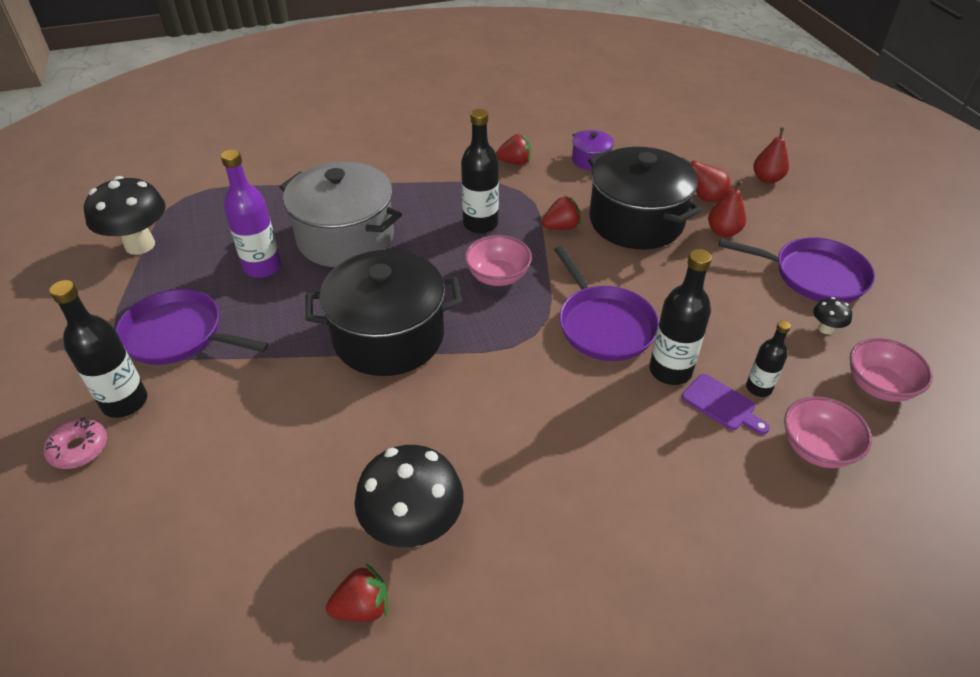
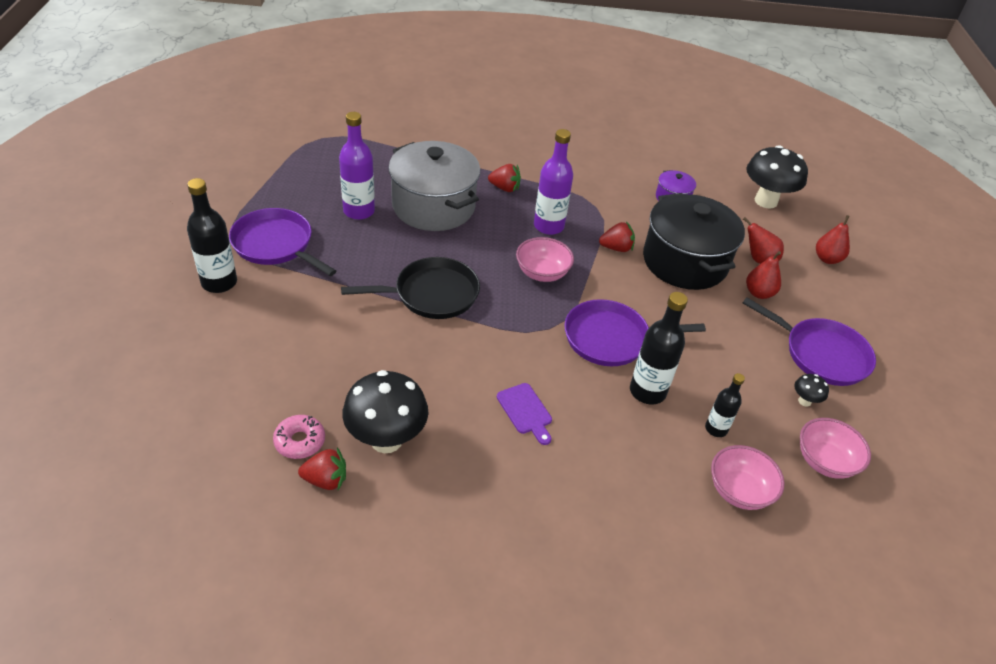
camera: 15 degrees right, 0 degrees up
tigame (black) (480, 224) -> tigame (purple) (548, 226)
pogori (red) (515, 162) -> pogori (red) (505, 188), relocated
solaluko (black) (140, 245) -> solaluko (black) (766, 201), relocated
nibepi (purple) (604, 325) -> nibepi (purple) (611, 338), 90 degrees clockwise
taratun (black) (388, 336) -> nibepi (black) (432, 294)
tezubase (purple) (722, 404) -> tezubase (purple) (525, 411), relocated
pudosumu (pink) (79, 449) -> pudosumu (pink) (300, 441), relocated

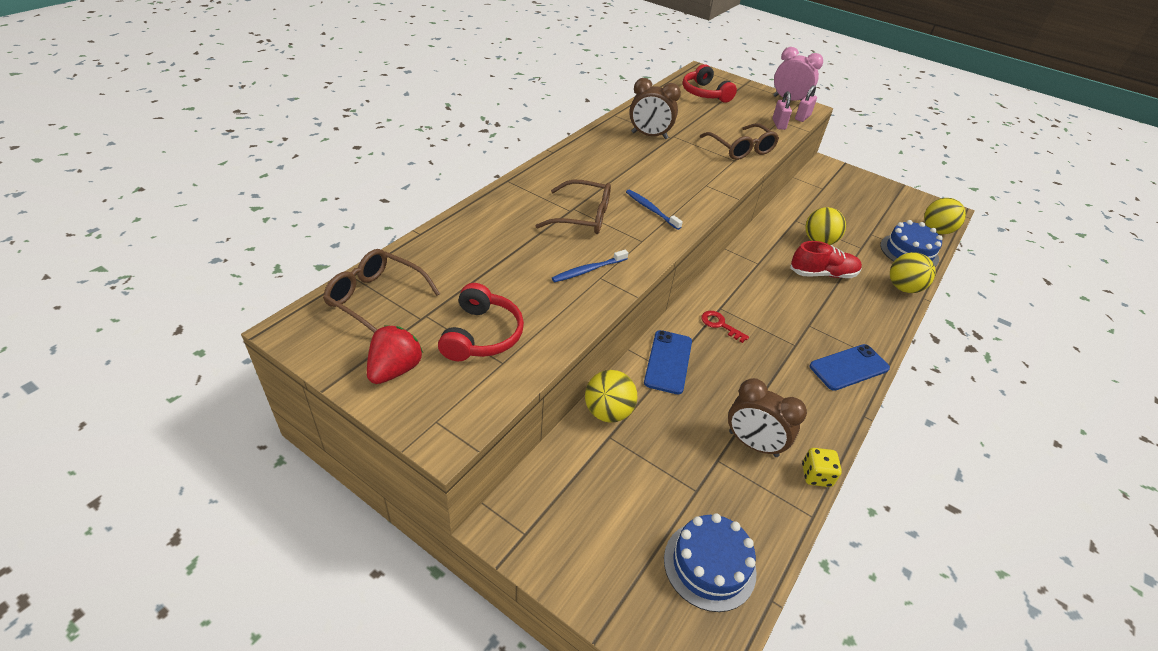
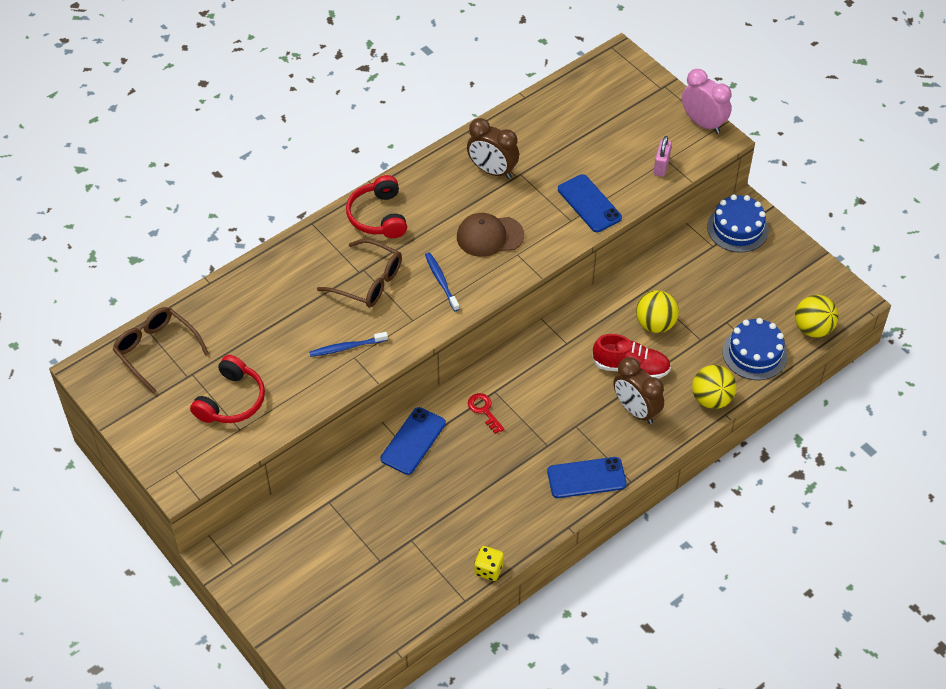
camera: 20 degrees right, 10 degrees up
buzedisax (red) (704, 93) -> buzedisax (red) (378, 216), relocated
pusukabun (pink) (802, 117) -> none
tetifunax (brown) (741, 149) -> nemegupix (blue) (589, 204)
pogori (red) (395, 370) -> none
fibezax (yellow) (608, 412) -> none
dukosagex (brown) (753, 444) -> dukosagex (brown) (636, 410), relocated
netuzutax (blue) (709, 565) -> netuzutax (blue) (737, 228), relocated
none -> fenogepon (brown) (489, 236)

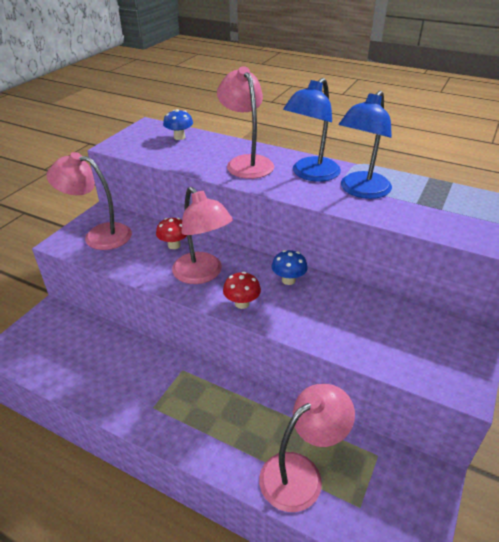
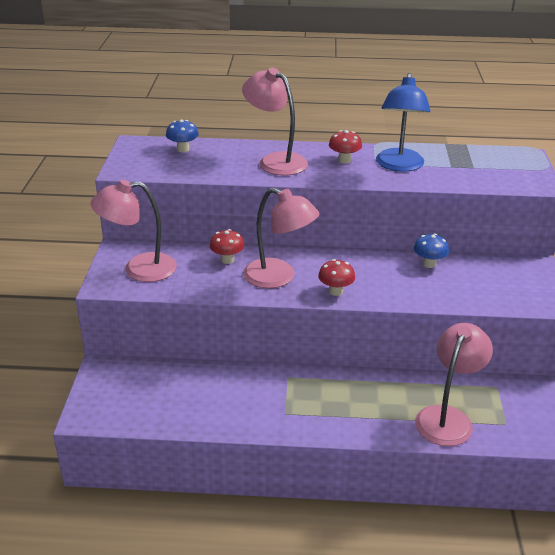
camera: 25 degrees left, 5 degrees down
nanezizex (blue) (310, 174) -> solaluko (red) (344, 160)
solaluko (blue) (288, 280) -> solaluko (blue) (429, 264), relocated

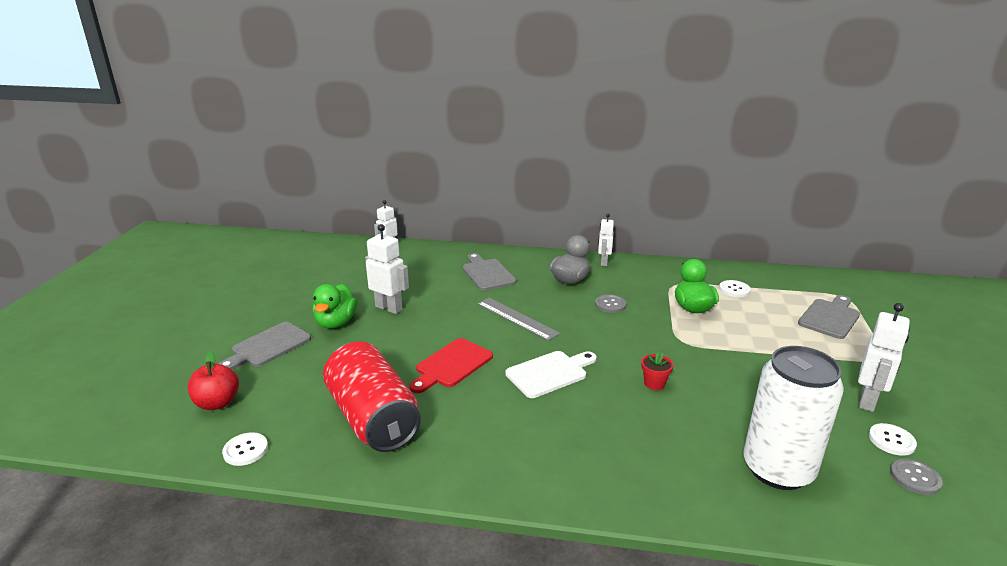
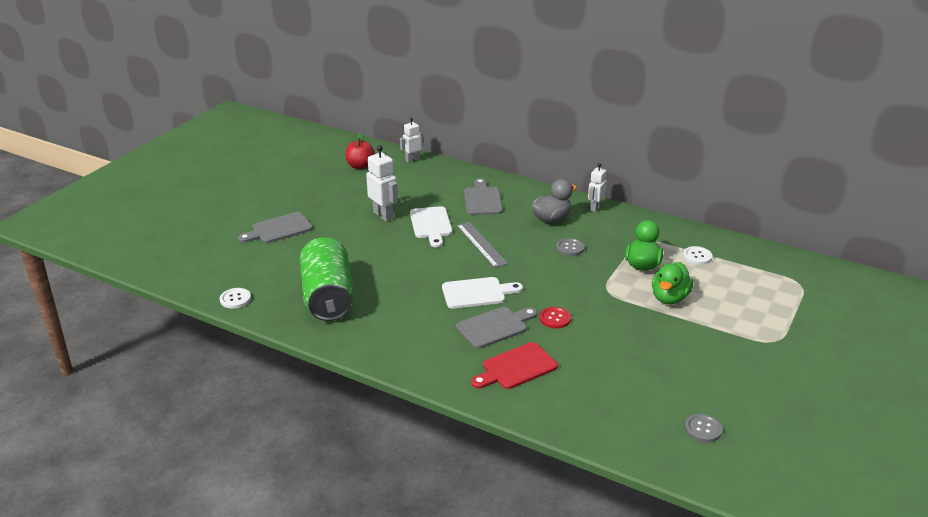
camera: 20 degrees right, 5 degrees up
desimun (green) (336, 322) -> desimun (green) (669, 298), relocated
tezubase (grey) (830, 317) -> tezubase (grey) (495, 327), relocated
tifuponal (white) (868, 401) -> none
tezubase (red) (451, 365) -> tezubase (red) (516, 367), relocated
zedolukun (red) (373, 418) -> zedolukun (green) (328, 297)
zedolukun (white) (777, 469) -> none
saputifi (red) (217, 403) -> saputifi (red) (360, 166), relocated
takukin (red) (654, 383) -> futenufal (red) (555, 318)
futenufal (white) (891, 440) -> none
none -> tezubase (white) (431, 225)

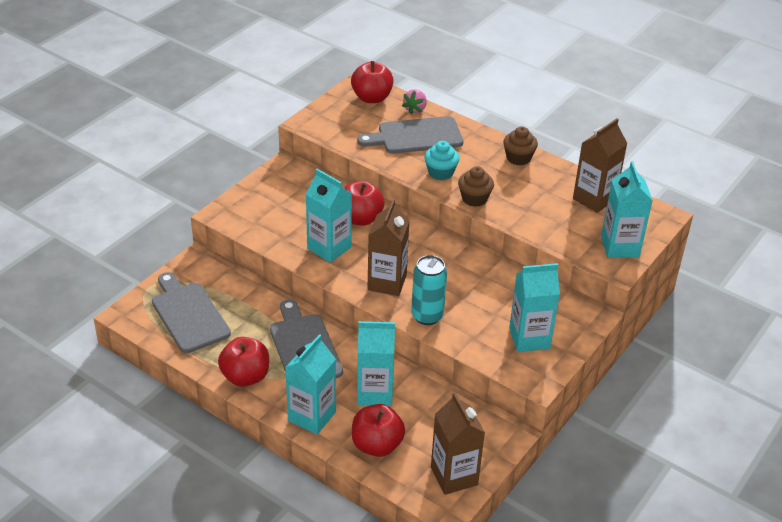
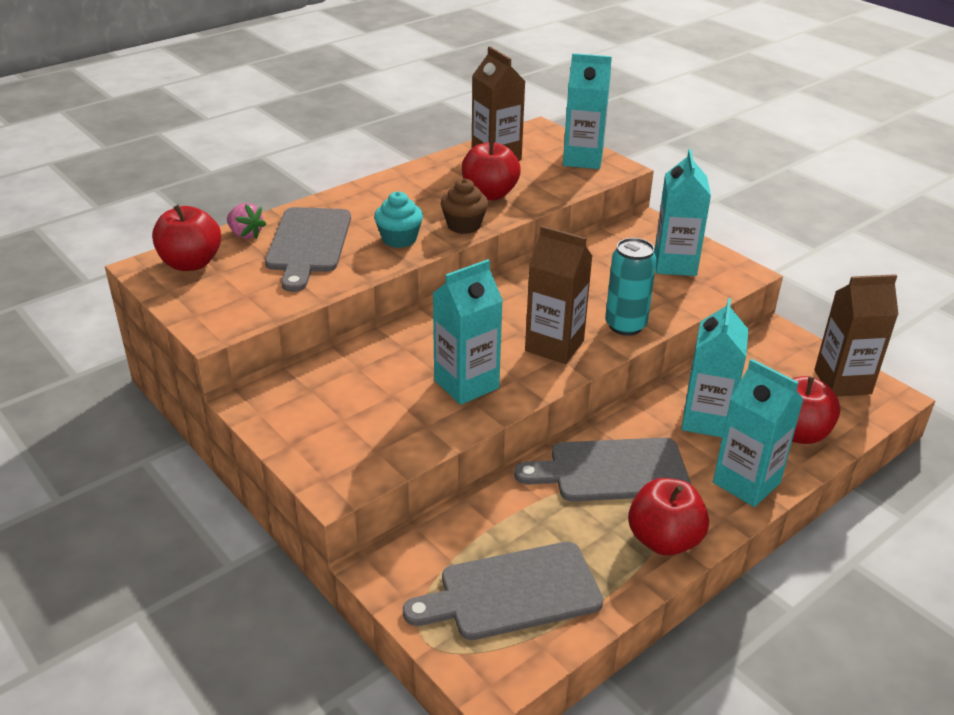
camera: 75 degrees left, 5 degrees down
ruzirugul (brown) (518, 158) -> none
saputifi (red) (360, 218) -> saputifi (red) (489, 194), relocated

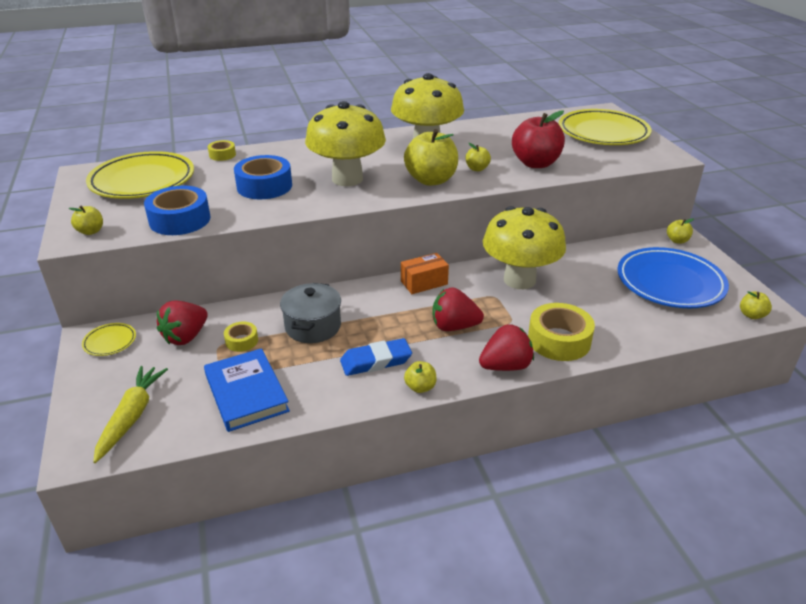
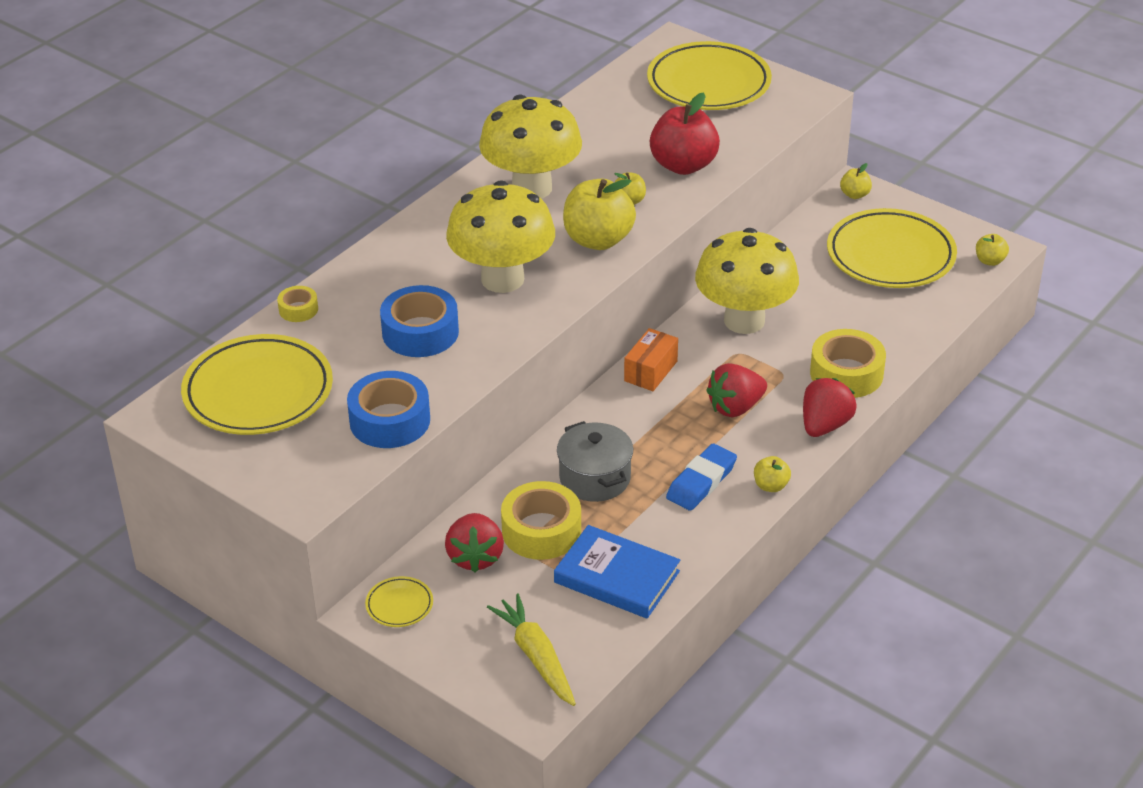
camera: 35 degrees left, 5 degrees up
saputifi (yellow) (91, 231) -> none
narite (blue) (670, 283) -> narite (yellow) (890, 255)
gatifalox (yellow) (242, 341) -> gatifalox (yellow) (541, 530), x1.93

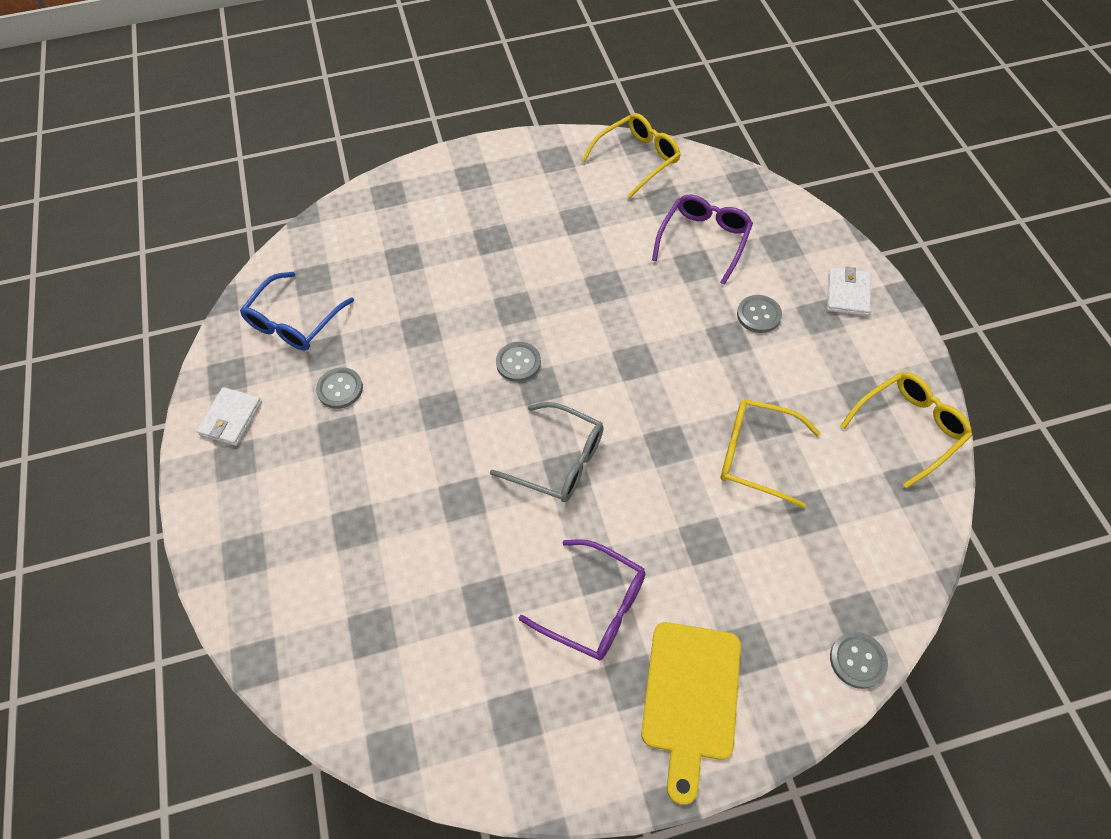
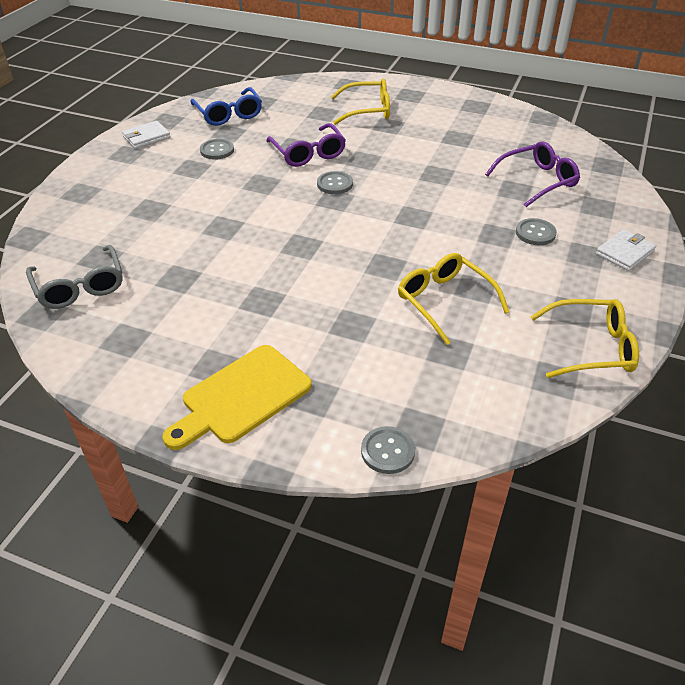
camera: 35 degrees right, 15 degrees down
tetifunax (yellow) (637, 159) -> tetifunax (yellow) (367, 110), relocated
tetifunax (blue) (294, 322) -> tetifunax (blue) (228, 114), 90 degrees counterclockwise
tetifunax (grey) (558, 460) -> tetifunax (grey) (80, 286), relocated
tetifunax (purple) (594, 607) -> tetifunax (purple) (308, 153), relocated

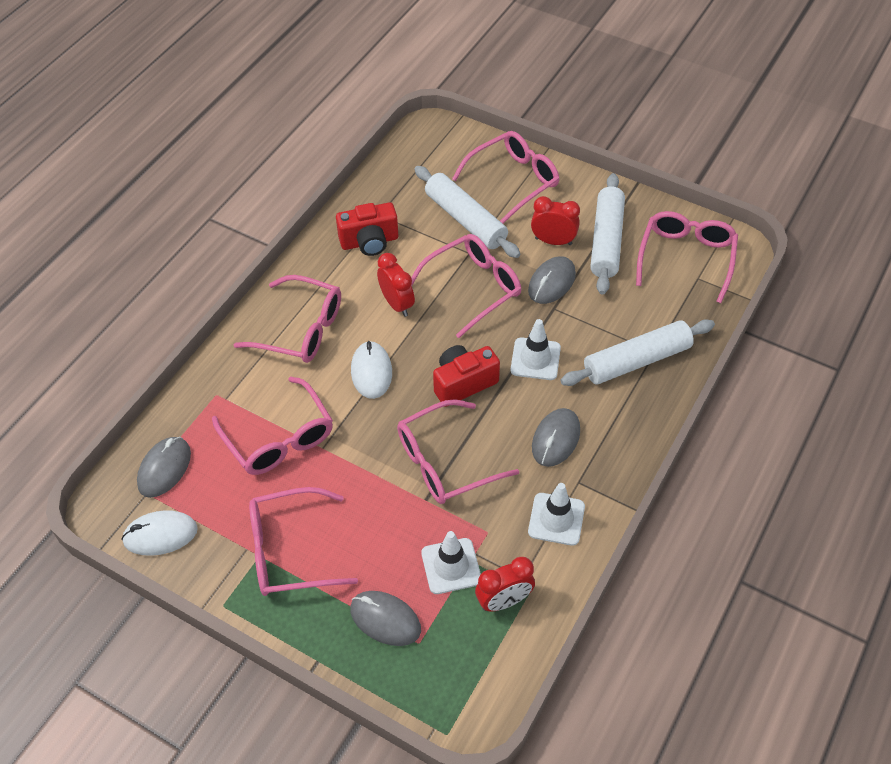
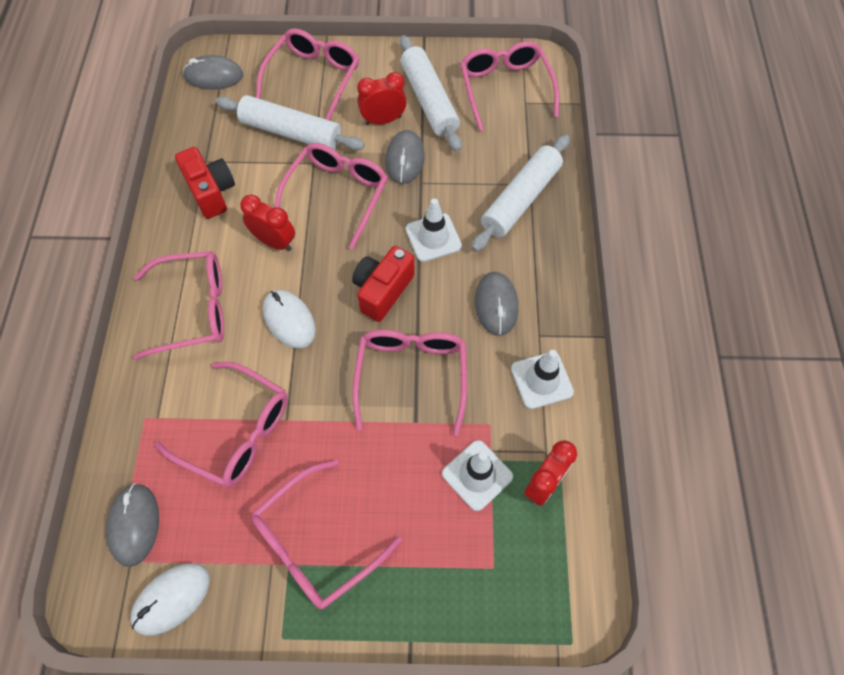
camera: 30 degrees left, 10 degrees up
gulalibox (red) (369, 242) -> gulalibox (red) (211, 192), 75 degrees counterclockwise
tetifunax (pink) (445, 462) -> tetifunax (pink) (411, 376), 150 degrees clockwise
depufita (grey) (385, 619) -> depufita (grey) (214, 76), relocated

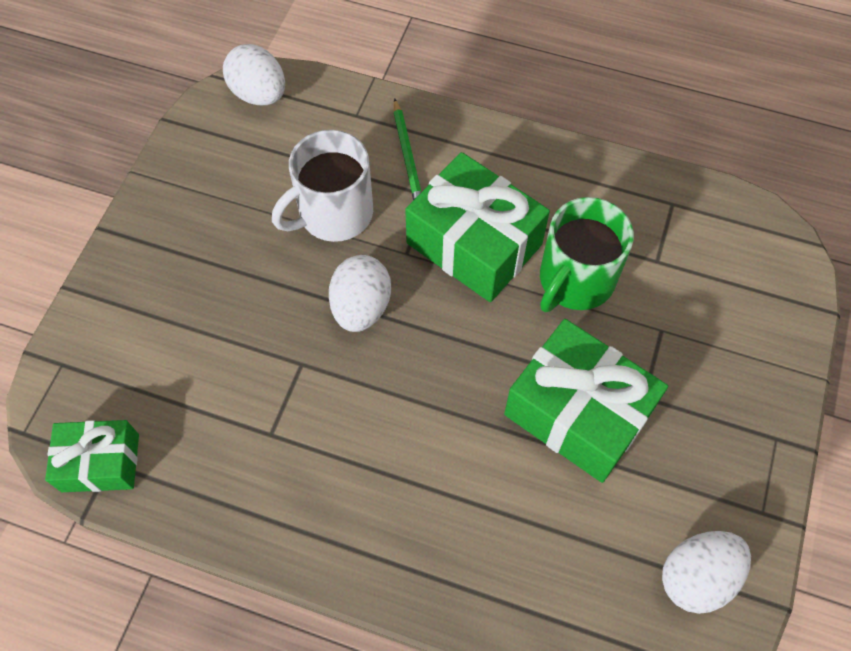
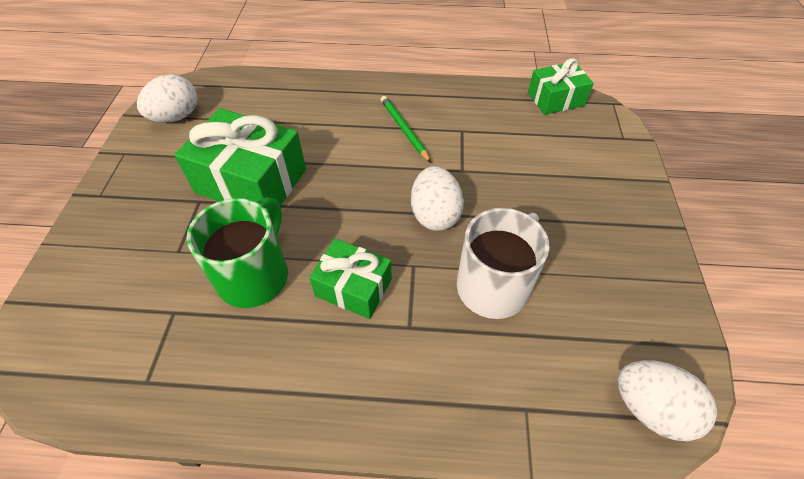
camera: 165 degrees right, 10 degrees down
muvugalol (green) (407, 156) -> muvugalol (green) (404, 130), relocated
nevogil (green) (474, 244) -> nevogil (green) (353, 287), x0.60

